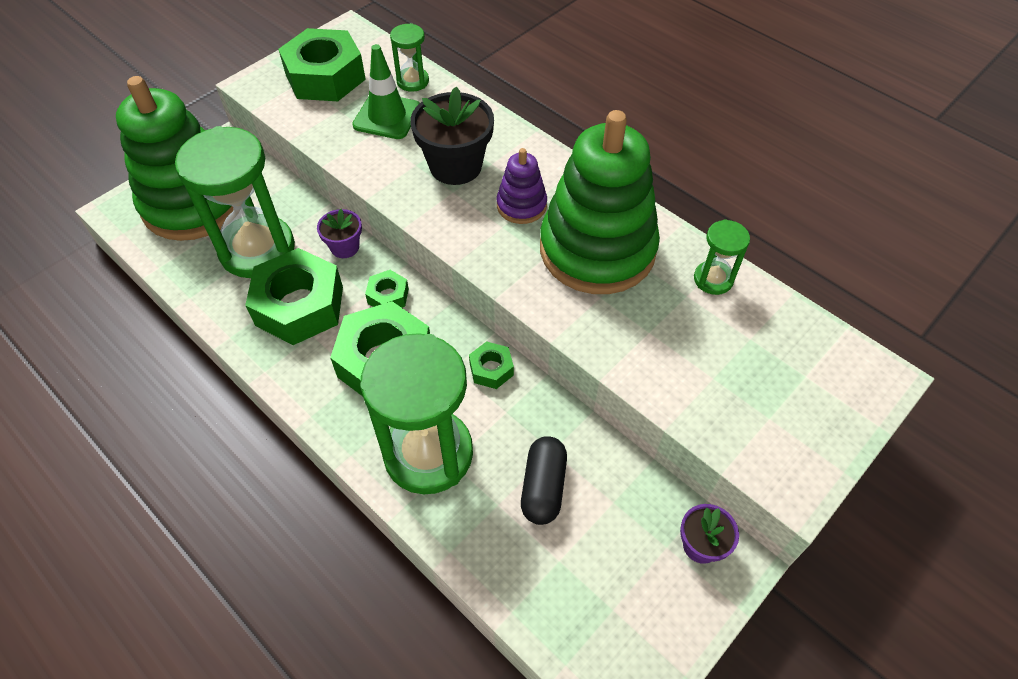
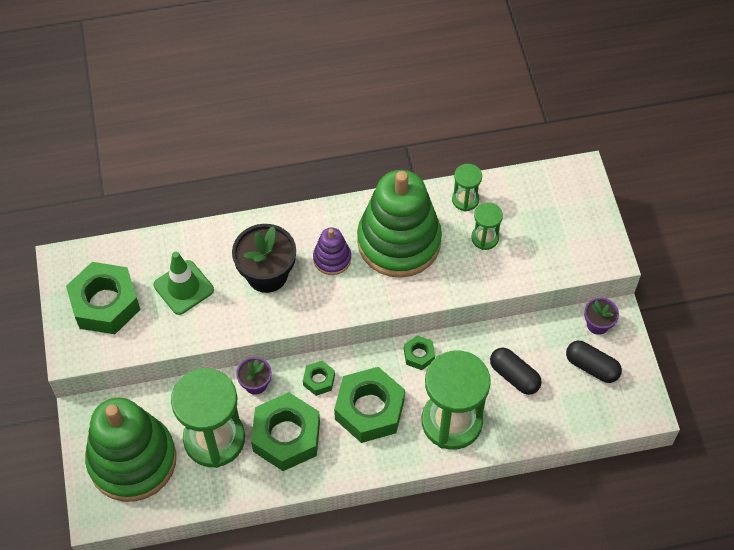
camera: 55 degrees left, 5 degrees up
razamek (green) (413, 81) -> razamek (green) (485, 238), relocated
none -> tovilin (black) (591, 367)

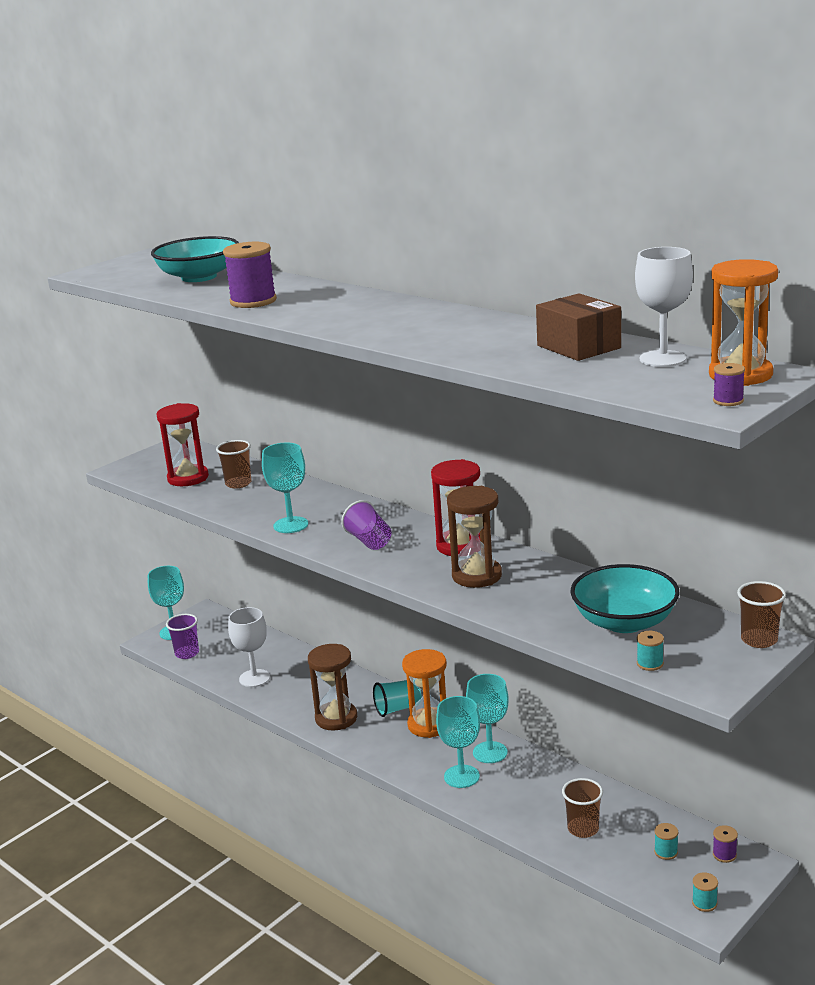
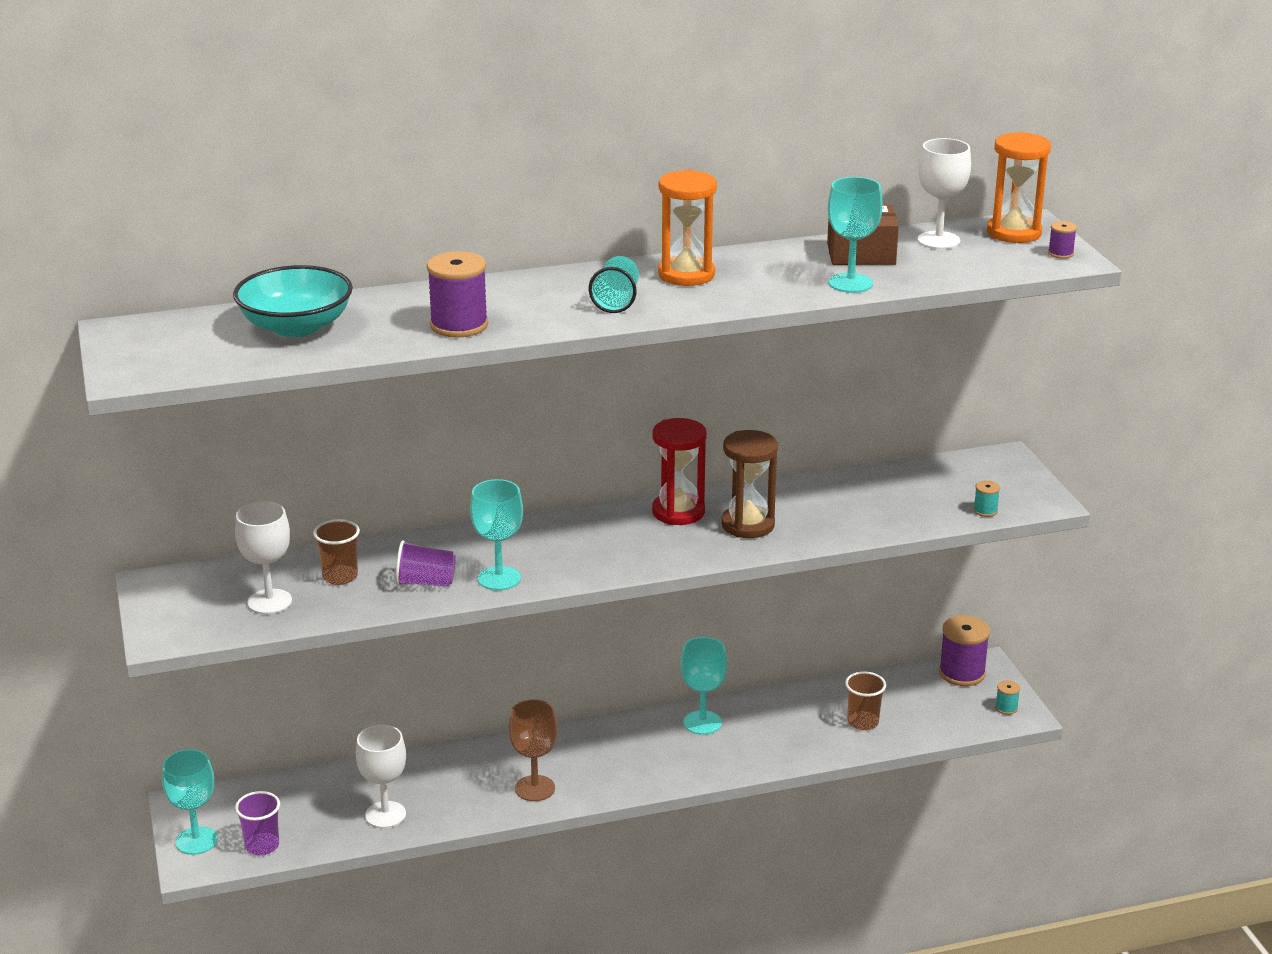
camera: 60 degrees left, 5 degrees up
razamek (red) (188, 478) -> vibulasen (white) (269, 602)
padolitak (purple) (369, 541) -> padolitak (purple) (425, 583), relocated
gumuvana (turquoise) (624, 622) -> none
padolitak (brown) (759, 640) -> none
razamek (brown) (336, 718) -> vibulasen (brown) (535, 788)
razamek (orange) (429, 725) -> razamek (orange) (686, 274), relocated
padolitak (turquoise) (398, 708) -> padolitak (turquoise) (616, 301), relocated
vibulasen (turquoise) (461, 776) -> vibulasen (turquoise) (850, 283), relocated
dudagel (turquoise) (666, 852) -> none
dudagel (purple) (724, 854) -> dudagel (purple) (962, 673), x2.12

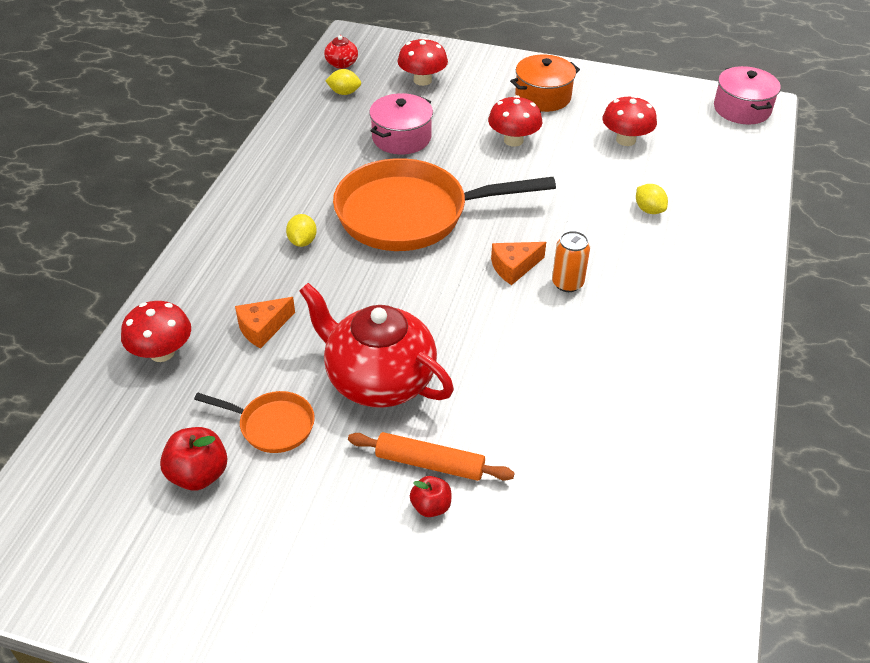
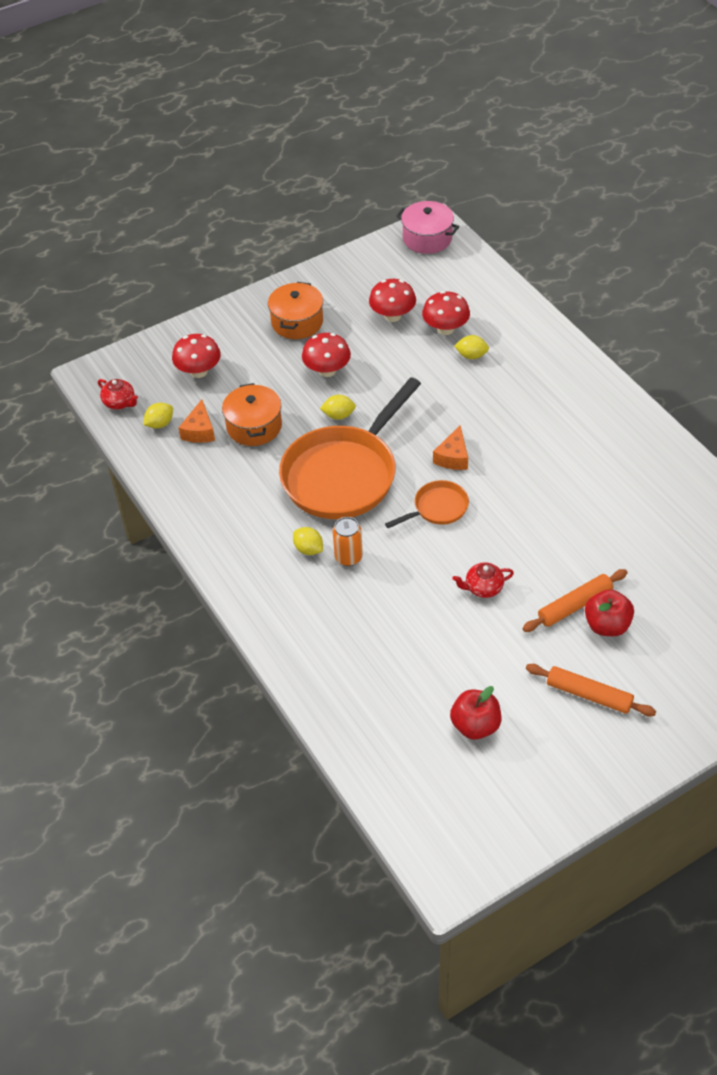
camera: 45 degrees left, 5 degrees up
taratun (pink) (401, 138) -> taratun (orange) (254, 426)
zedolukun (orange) (567, 283) -> zedolukun (orange) (348, 557), relocated
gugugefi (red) (379, 379) -> gugugefi (red) (483, 588), x0.43
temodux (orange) (263, 328) -> temodux (orange) (199, 431), relocated
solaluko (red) (162, 352) -> solaluko (red) (445, 329), relocated
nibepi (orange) (272, 425) -> nibepi (orange) (437, 508), relocated
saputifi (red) (431, 506) -> saputifi (red) (607, 625), x1.57
none -> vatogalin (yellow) (338, 415)
none -> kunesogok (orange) (589, 695)

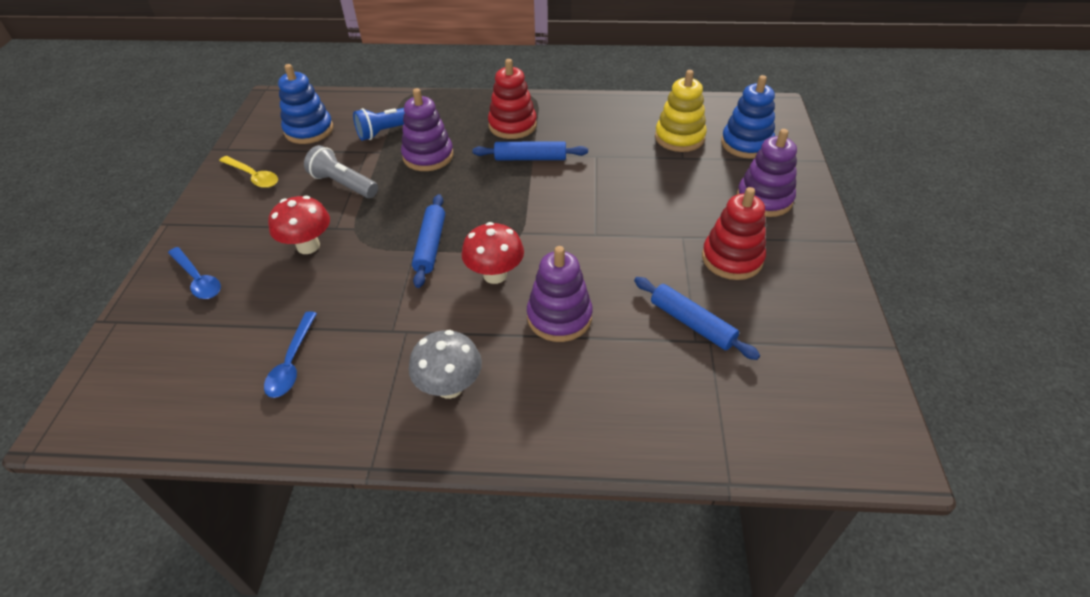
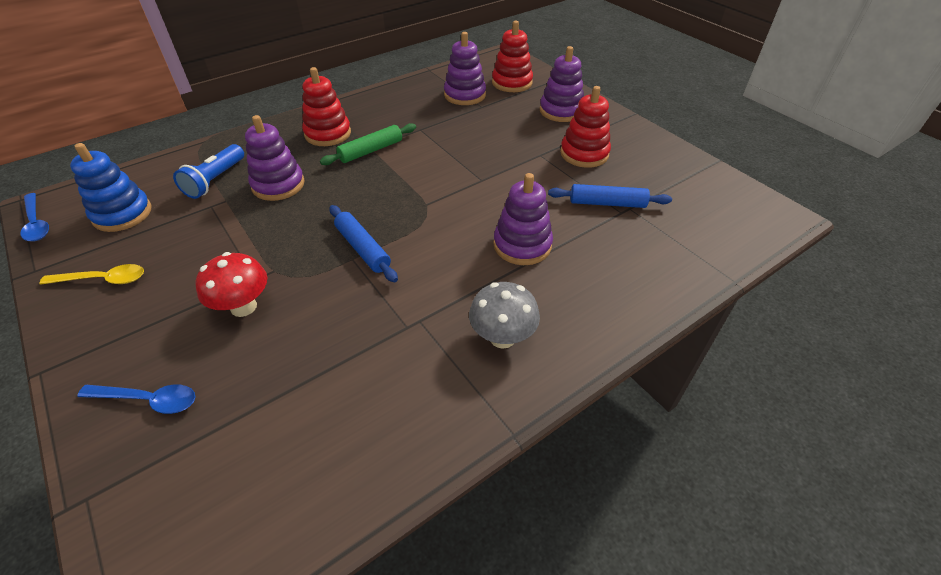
camera: 40 degrees left, 0 degrees up
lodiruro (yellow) (679, 137) -> lodiruro (purple) (465, 95)
lodiruro (blue) (746, 144) -> lodiruro (red) (512, 83)
kunesogok (blue) (530, 158) -> kunesogok (green) (371, 151)
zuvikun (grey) (343, 184) -> none
solaluko (red) (495, 275) -> none
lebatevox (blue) (292, 362) -> lebatevox (blue) (36, 223), relocated

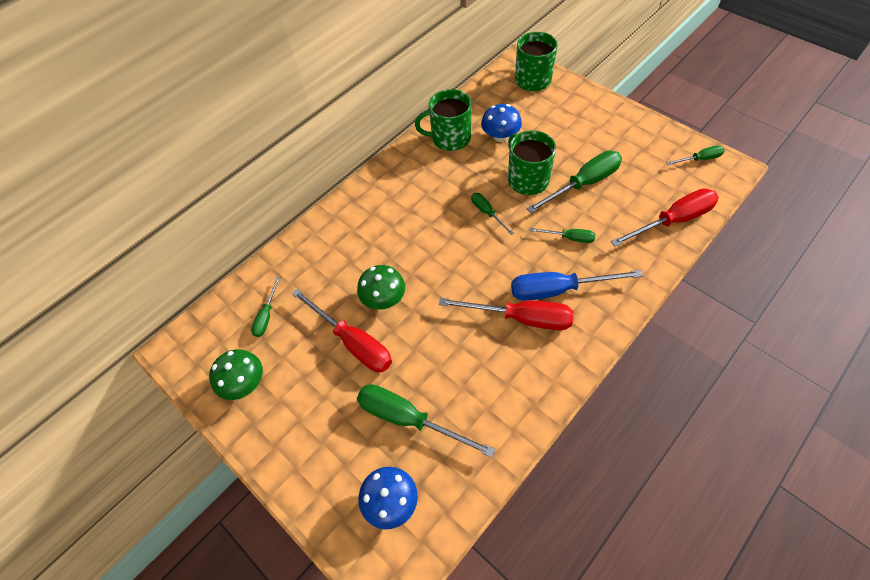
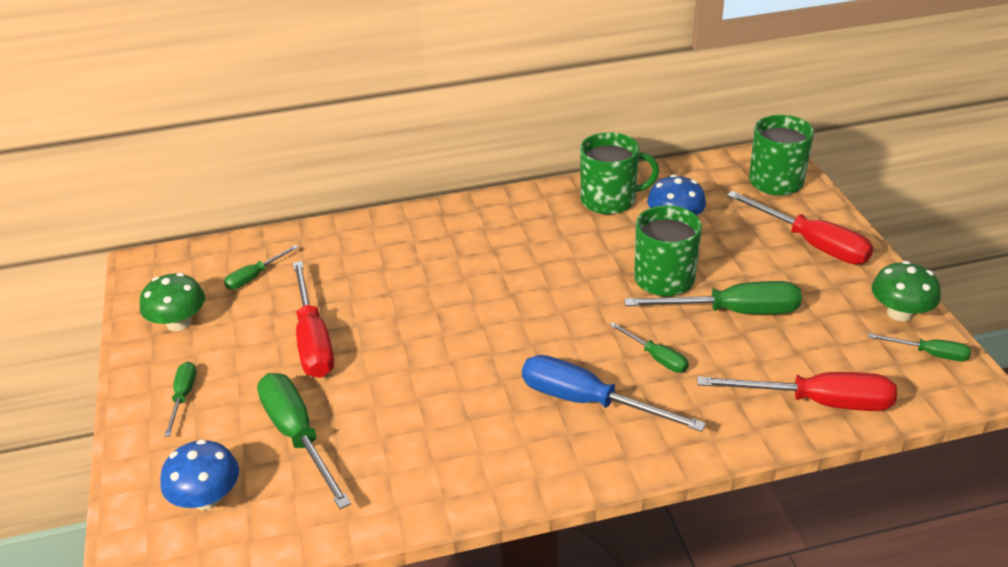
camera: 30 degrees right, 20 degrees down
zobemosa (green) (449, 138) -> zobemosa (green) (610, 200), 150 degrees clockwise
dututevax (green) (487, 213) -> dututevax (green) (183, 397), relocated
solaluko (green) (384, 298) -> solaluko (green) (900, 313), relocated
dututevax (red) (521, 318) -> dututevax (red) (811, 244), relocated

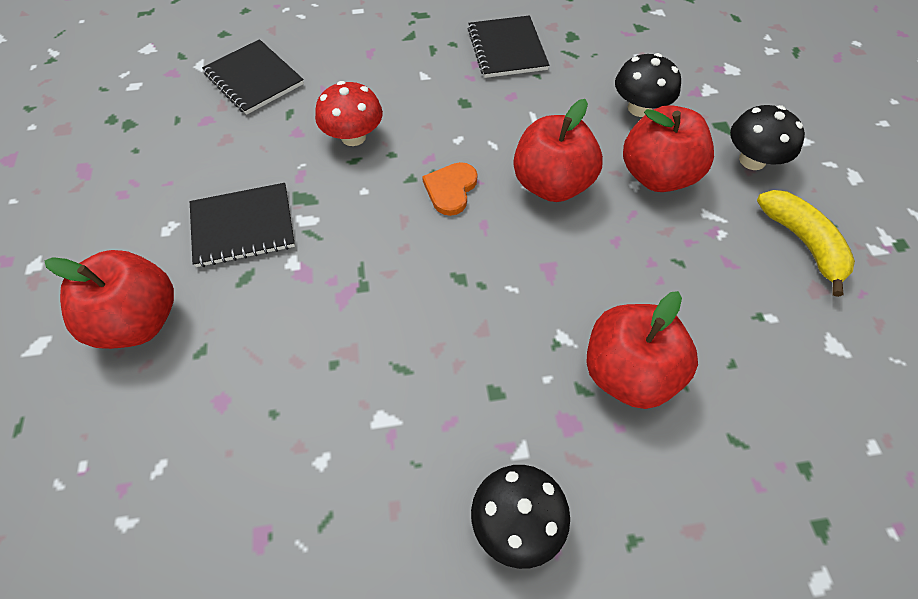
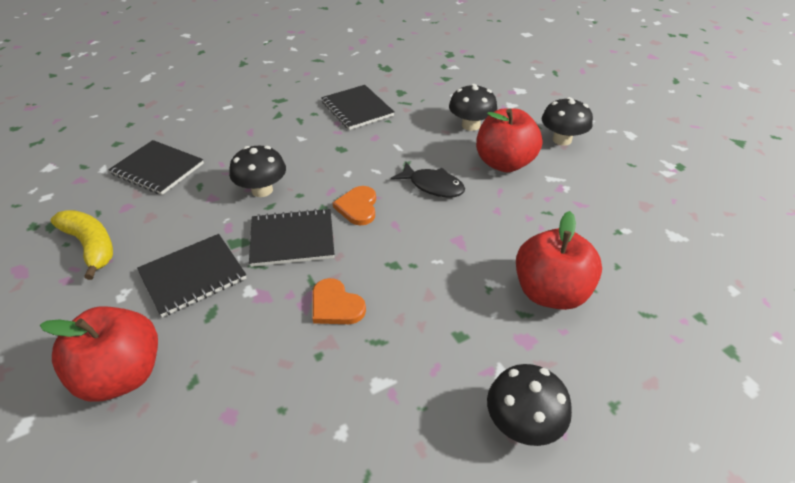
camera: 20 degrees left, 15 degrees down
solaluko (red) (353, 137) -> solaluko (black) (262, 190)
saputifi (red) (552, 184) -> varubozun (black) (433, 186)
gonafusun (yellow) (803, 243) -> gonafusun (yellow) (91, 246), relocated
none -> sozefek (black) (292, 239)
none -> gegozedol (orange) (335, 305)

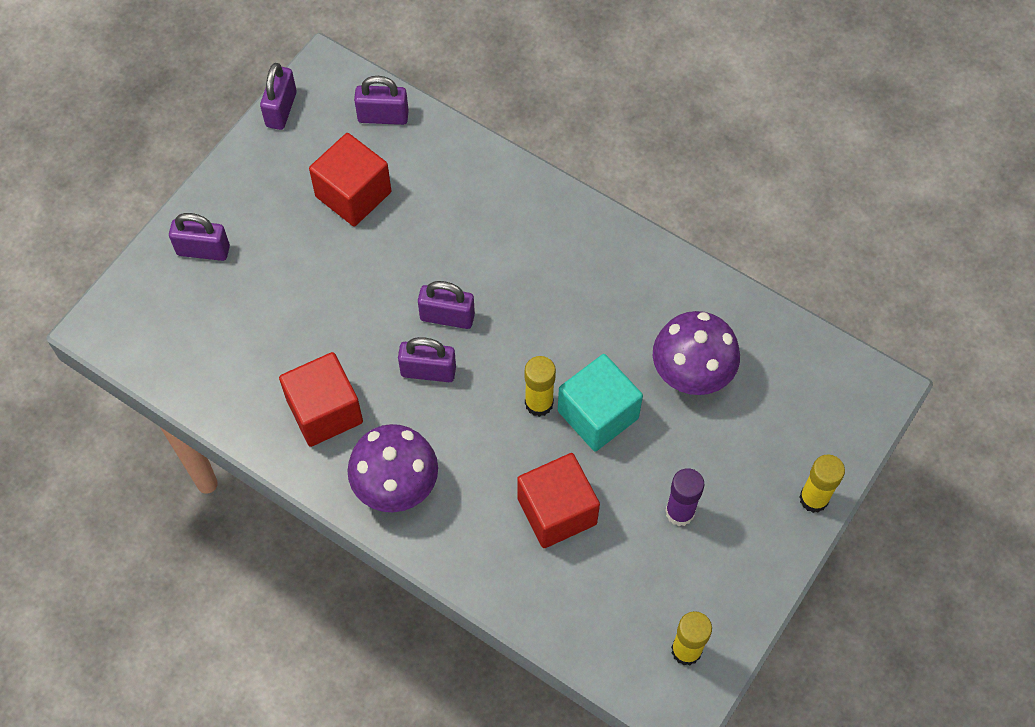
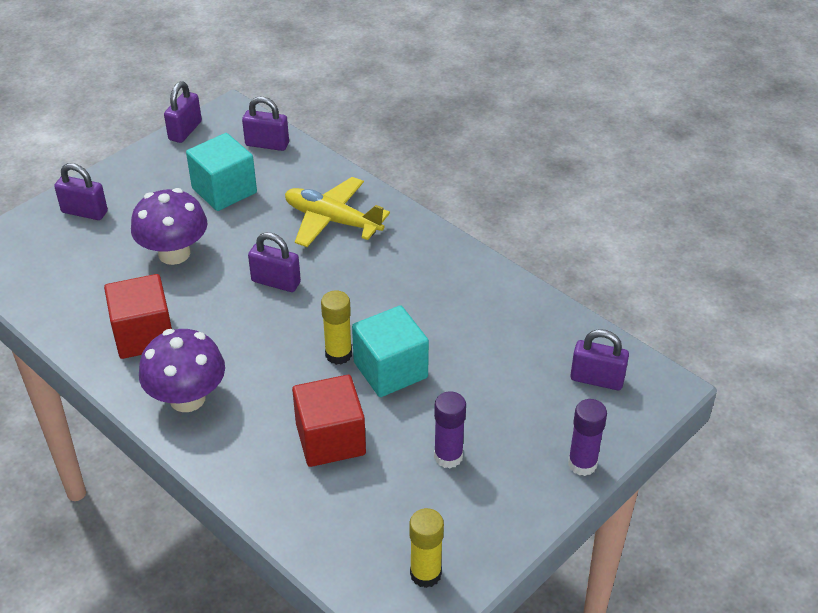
camera: 10 degrees right, 20 degrees down
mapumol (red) (353, 194) -> mapumol (turquoise) (224, 190)
solaluko (purple) (691, 373) -> solaluko (purple) (174, 253), relocated
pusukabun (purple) (428, 371) -> pusukabun (purple) (597, 379), relocated
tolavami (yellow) (813, 499) -> tolavami (purple) (582, 464)
none -> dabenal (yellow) (332, 220)

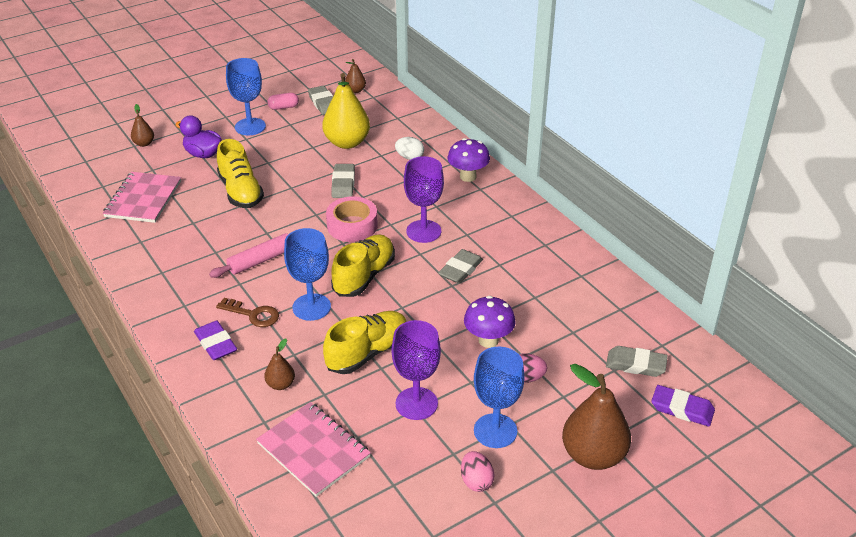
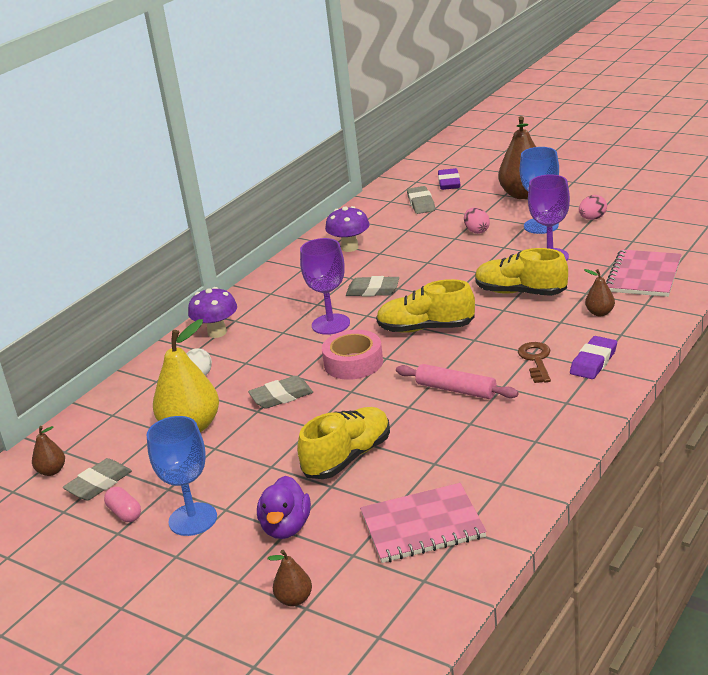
camera: 110 degrees left, 10 degrees down
vibulasen (blue) (311, 307) -> none
solaluko (purple) (488, 340) -> solaluko (purple) (350, 247), relocated

